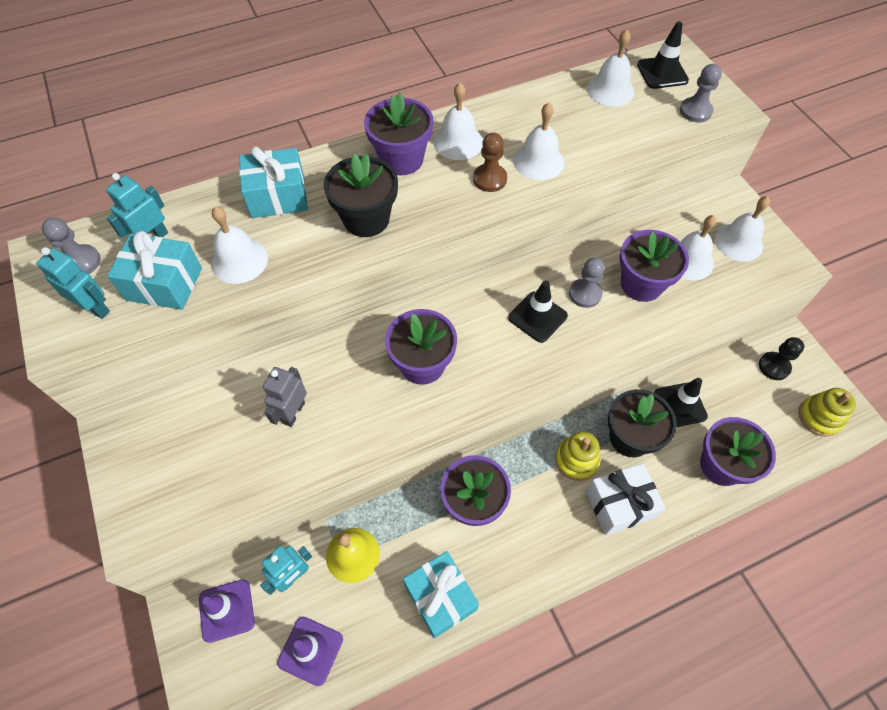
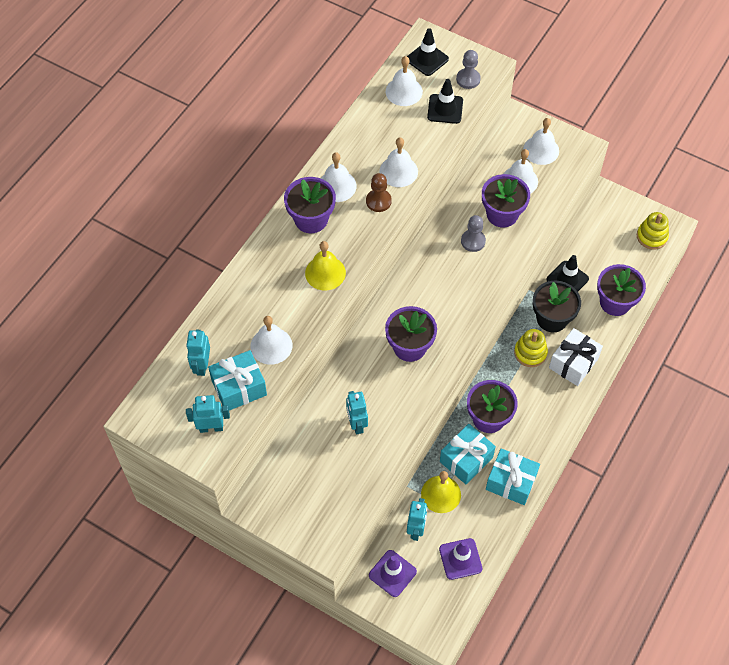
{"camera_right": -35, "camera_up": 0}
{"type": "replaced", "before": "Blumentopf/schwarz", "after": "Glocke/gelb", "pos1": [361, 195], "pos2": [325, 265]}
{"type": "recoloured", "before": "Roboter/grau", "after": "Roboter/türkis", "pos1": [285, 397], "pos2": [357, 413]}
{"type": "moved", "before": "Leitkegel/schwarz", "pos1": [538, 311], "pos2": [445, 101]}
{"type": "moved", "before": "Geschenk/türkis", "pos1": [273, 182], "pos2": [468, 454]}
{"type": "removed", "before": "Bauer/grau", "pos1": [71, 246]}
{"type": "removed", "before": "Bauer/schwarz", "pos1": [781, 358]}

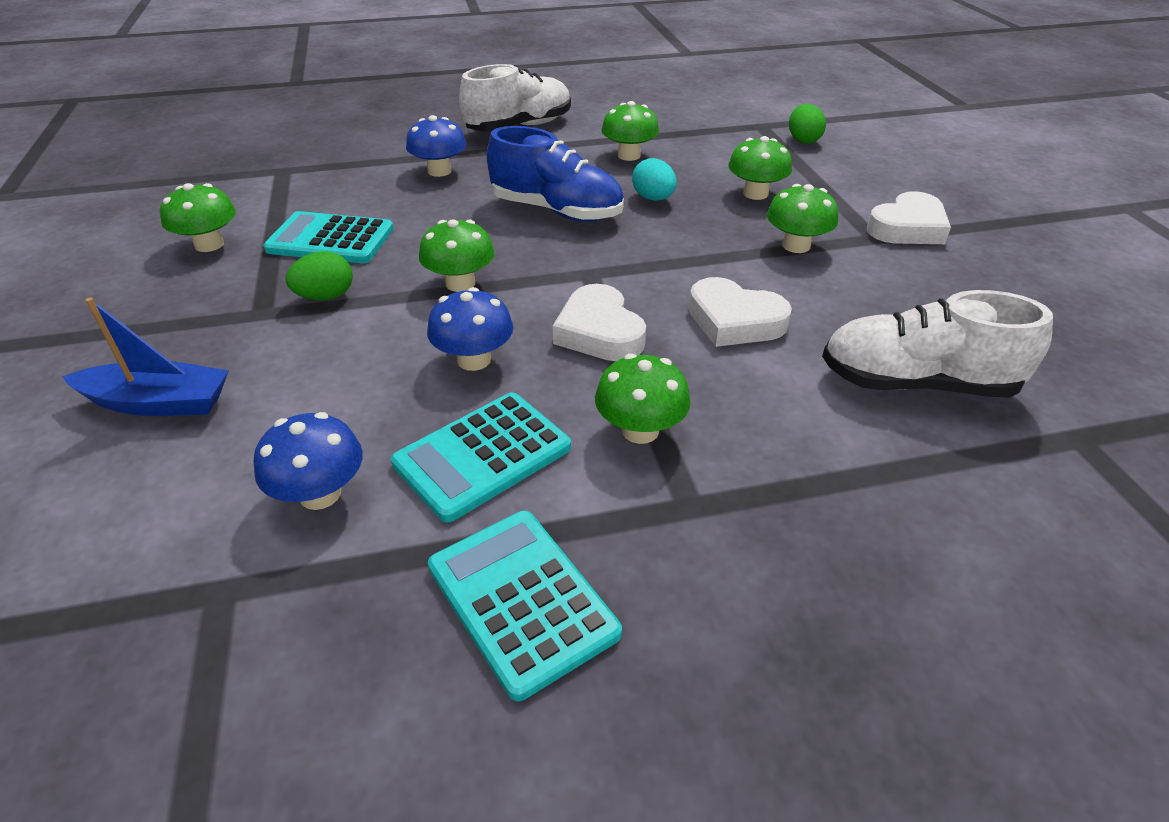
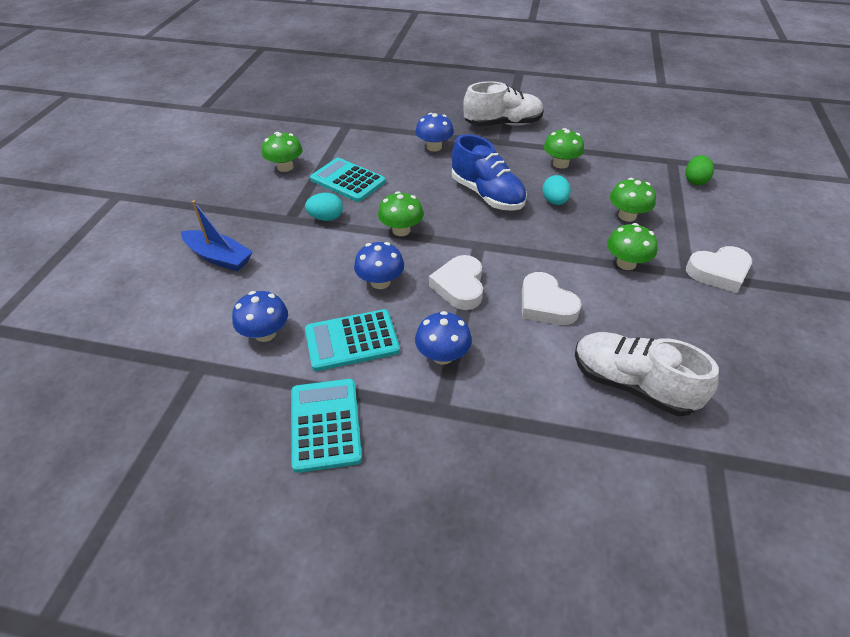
{"camera_right": 25, "camera_up": 5}
{"type": "recoloured", "before": "Ei/grün", "after": "Ei/türkis", "pos1": [319, 275], "pos2": [324, 207]}
{"type": "recoloured", "before": "Pilz/grün", "after": "Pilz/blau", "pos1": [643, 398], "pos2": [443, 338]}

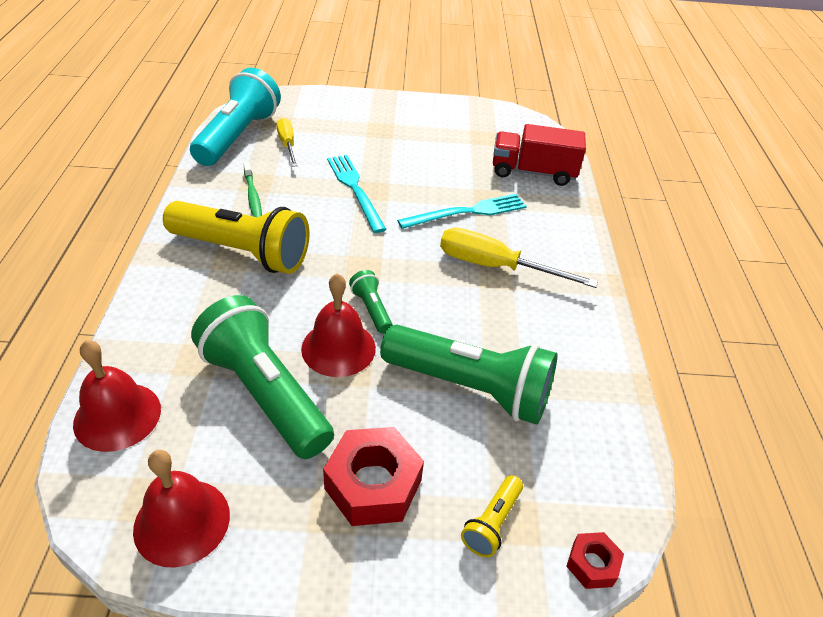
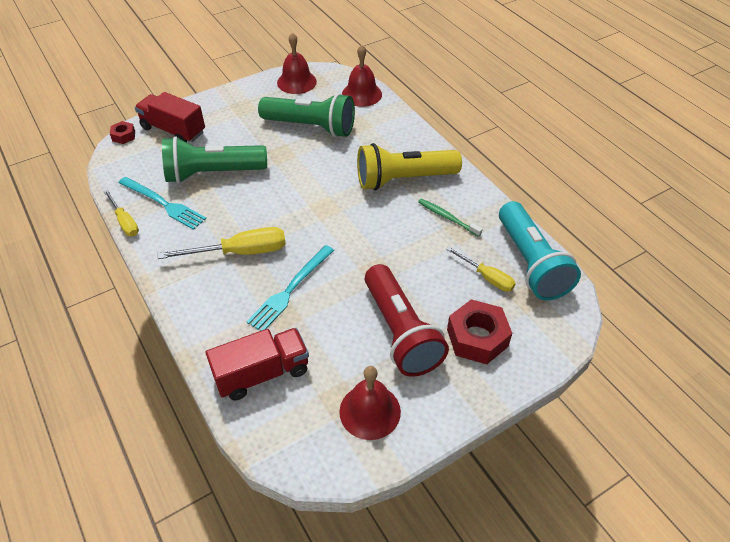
{"camera_right": 150, "camera_up": 5}
{"type": "added", "after": "Schraubenzieher/gelb", "pos2": [121, 213]}
{"type": "moved", "before": "Gabel/türkis", "pos1": [357, 194], "pos2": [162, 203]}
{"type": "replaced", "before": "Taschenlampe/gelb", "after": "Lastwagen/rot", "pos1": [492, 516], "pos2": [170, 117]}
{"type": "moved", "before": "Glocke/rot", "pos1": [338, 325], "pos2": [370, 403]}
{"type": "added", "after": "Taschenlampe/rot", "pos2": [407, 320]}
{"type": "moved", "before": "Sechskantmutter/rot", "pos1": [373, 476], "pos2": [479, 331]}
{"type": "removed", "before": "Taschenlampe/grün", "pos1": [371, 302]}

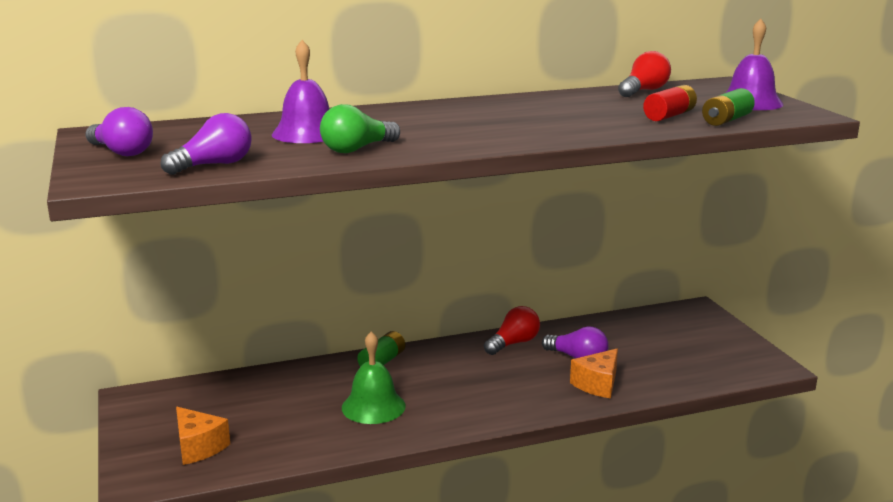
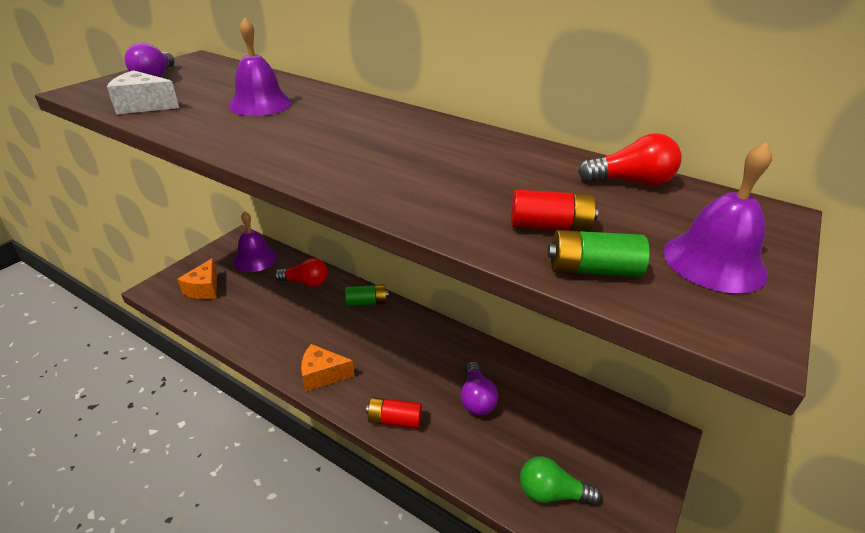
{"camera_right": 50, "camera_up": 15}
{"type": "replaced", "before": "Glühbirne/lila", "after": "Käse/weiß", "pos1": [206, 144], "pos2": [143, 92]}
{"type": "added", "after": "Glocke/lila", "pos2": [255, 241]}
{"type": "moved", "before": "Glühbirne/rot", "pos1": [512, 330], "pos2": [301, 272]}
{"type": "moved", "before": "Käse/orange", "pos1": [594, 373], "pos2": [327, 368]}
{"type": "added", "after": "Batterie/rot", "pos2": [394, 413]}
{"type": "moved", "before": "Glühbirne/grün", "pos1": [360, 128], "pos2": [560, 480]}
{"type": "removed", "before": "Glocke/grün", "pos1": [374, 377]}

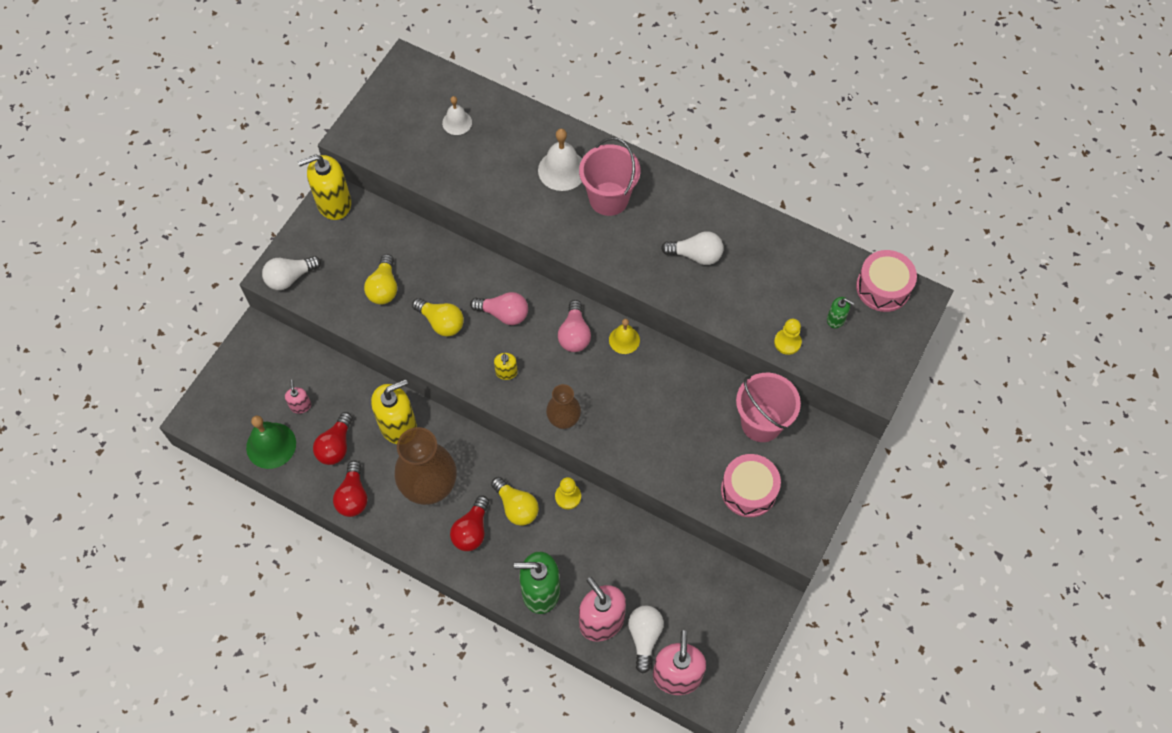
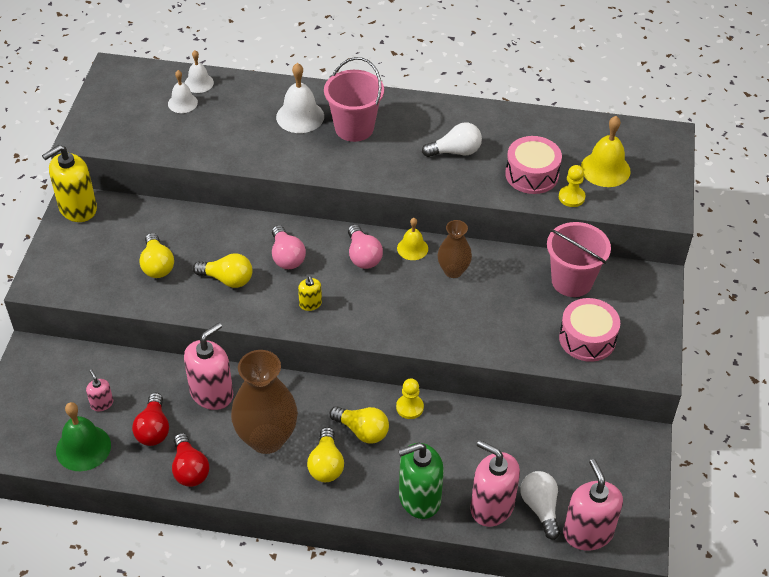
{"camera_right": -20, "camera_up": -15}
{"type": "recoloured", "before": "Seifenspender/gelb", "after": "Seifenspender/rosa", "pos1": [394, 411], "pos2": [208, 366]}
{"type": "added", "after": "Glocke/weiß", "pos2": [199, 71]}
{"type": "turned", "before": "Glühbirne/rosa", "pos1": [499, 308], "pos2": [289, 247], "turn": 75}
{"type": "recoloured", "before": "Glühbirne/rot", "after": "Glühbirne/gelb", "pos1": [469, 523], "pos2": [325, 454]}
{"type": "moved", "before": "Vase/braun", "pos1": [563, 406], "pos2": [455, 249]}
{"type": "moved", "before": "Trommel/rosa", "pos1": [886, 281], "pos2": [533, 165]}
{"type": "replaced", "before": "Seifenspender/grün", "after": "Glocke/gelb", "pos1": [840, 312], "pos2": [606, 151]}
{"type": "removed", "before": "Glühbirne/weiß", "pos1": [291, 273]}

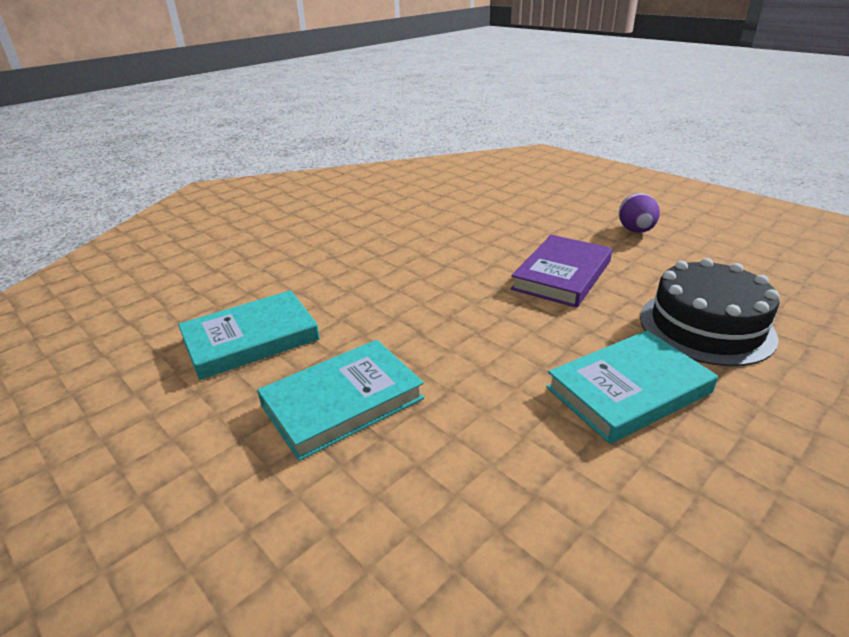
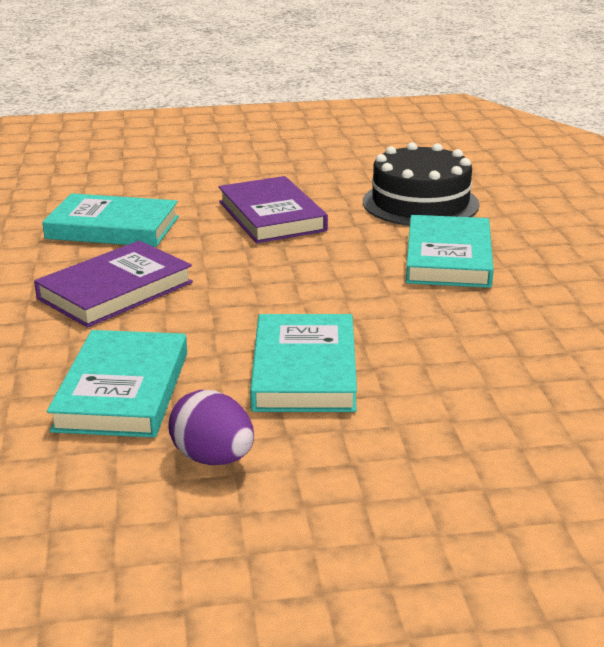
{"camera_right": -55, "camera_up": -5}
{"type": "added", "after": "Buch/lila", "pos2": [113, 284]}
{"type": "added", "after": "Buch/türkis", "pos2": [110, 220]}
{"type": "moved", "before": "Ei/lila", "pos1": [639, 213], "pos2": [211, 427]}

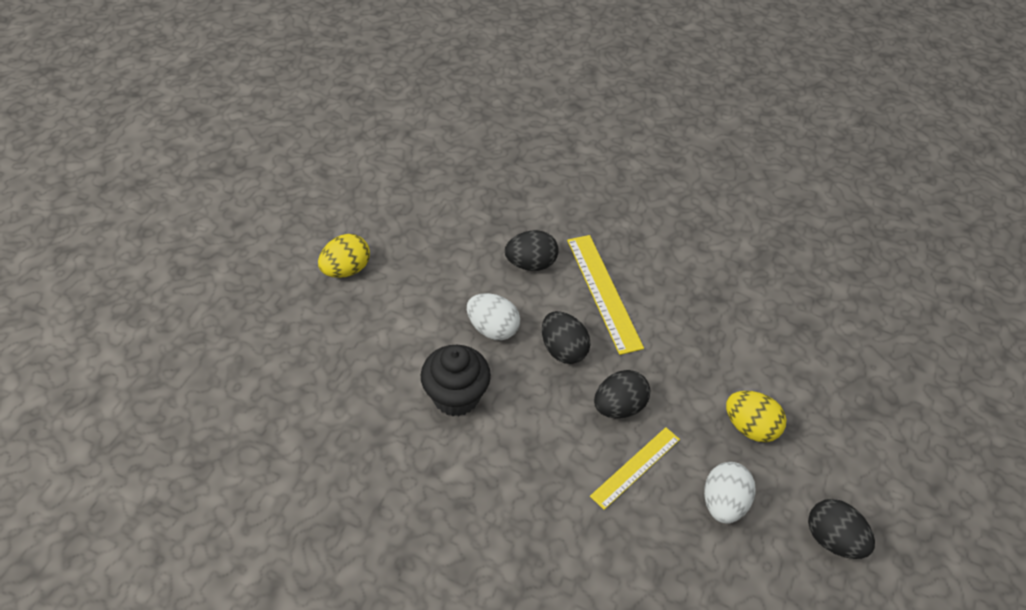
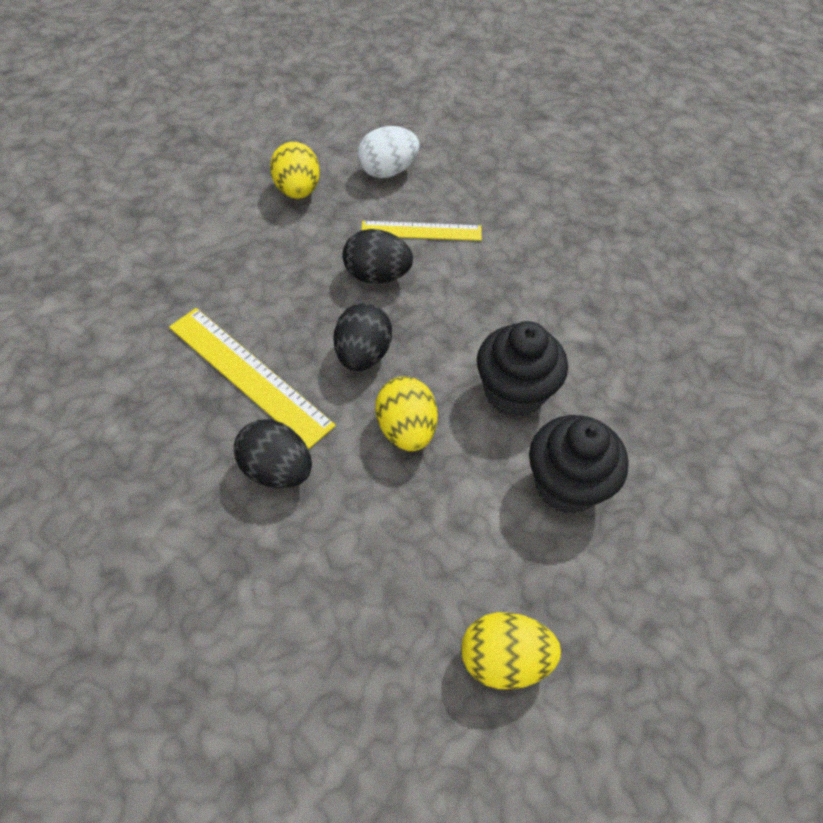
{"camera_right": -135, "camera_up": 5}
{"type": "turned", "before": "Lineal/gelb", "pos1": [605, 295], "pos2": [252, 378], "turn": -75}
{"type": "recoloured", "before": "Ei/weiß", "after": "Ei/gelb", "pos1": [493, 316], "pos2": [406, 413]}
{"type": "added", "after": "Muffin/schwarz", "pos2": [579, 464]}
{"type": "removed", "before": "Ei/schwarz", "pos1": [841, 529]}

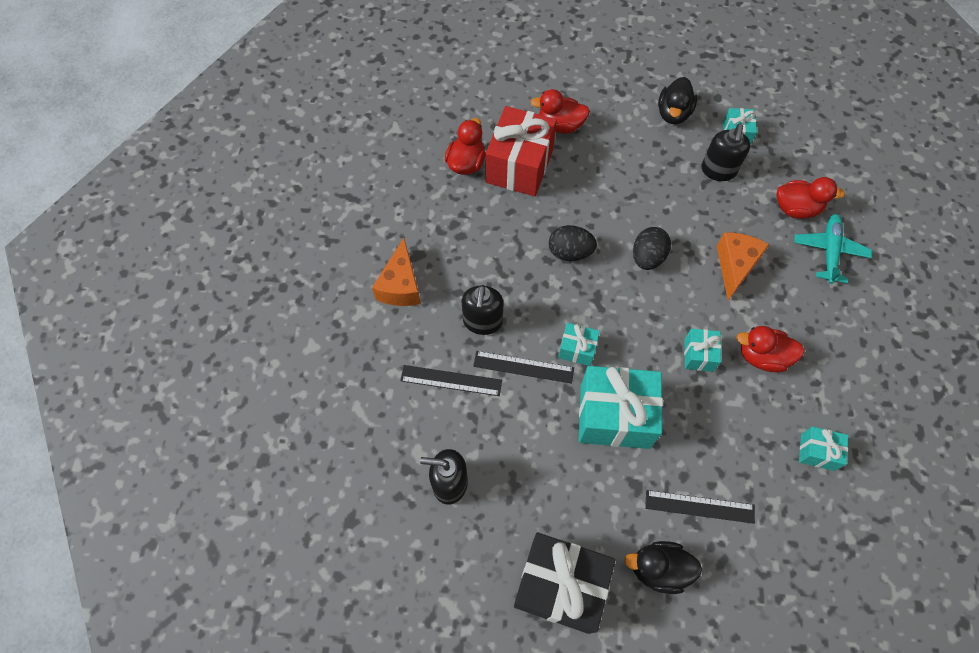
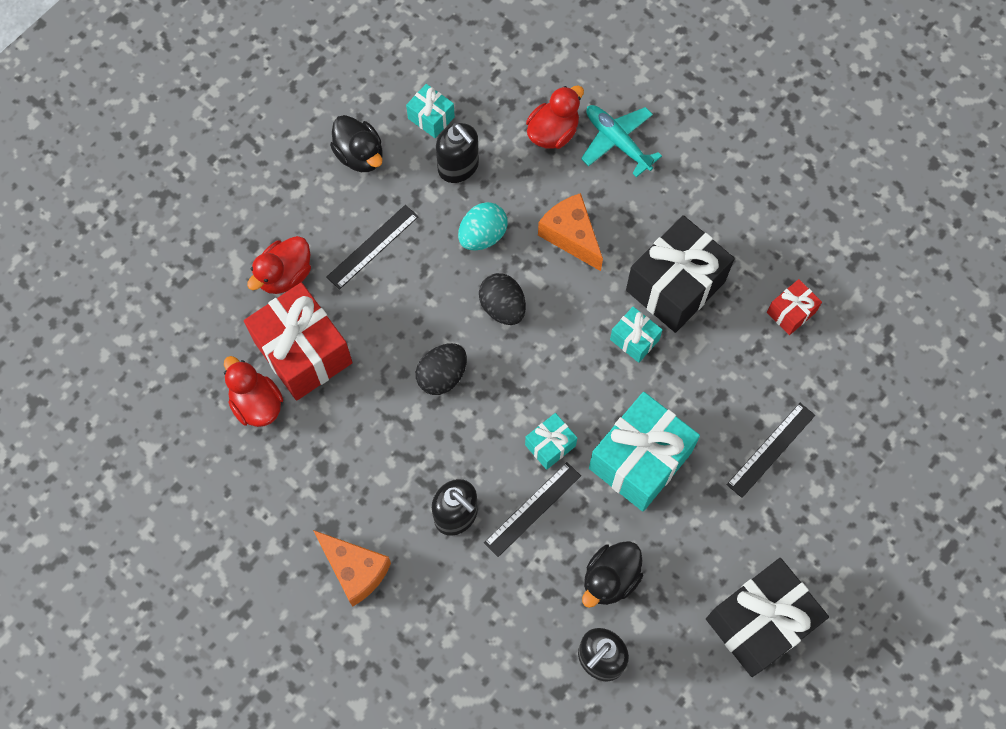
{"camera_right": -55, "camera_up": 5}
{"type": "moved", "before": "Lineal/schwarz", "pos1": [451, 380], "pos2": [372, 247]}
{"type": "added", "after": "Ei/türkis", "pos2": [483, 226]}
{"type": "moved", "before": "Ente/schwarz", "pos1": [663, 567], "pos2": [612, 574]}
{"type": "replaced", "before": "Ente/rot", "after": "Geschenk/schwarz", "pos1": [770, 349], "pos2": [680, 274]}
{"type": "recoloured", "before": "Geschenk/türkis", "after": "Geschenk/rot", "pos1": [823, 448], "pos2": [794, 307]}

